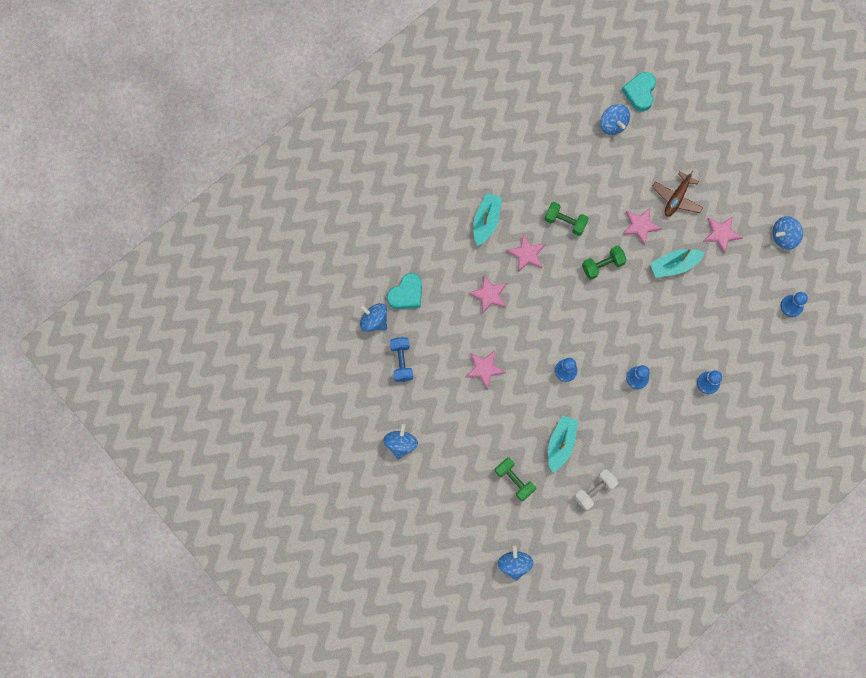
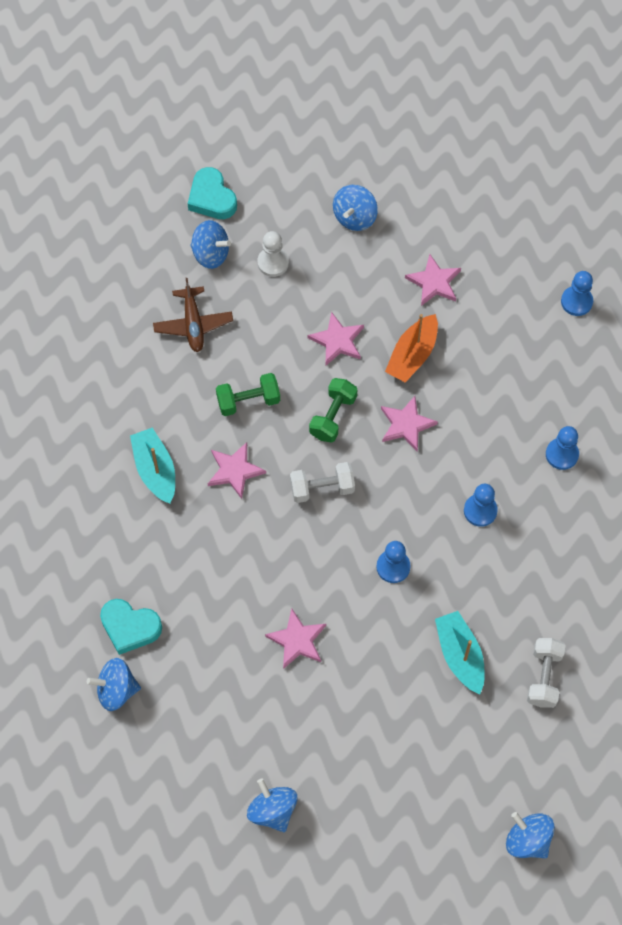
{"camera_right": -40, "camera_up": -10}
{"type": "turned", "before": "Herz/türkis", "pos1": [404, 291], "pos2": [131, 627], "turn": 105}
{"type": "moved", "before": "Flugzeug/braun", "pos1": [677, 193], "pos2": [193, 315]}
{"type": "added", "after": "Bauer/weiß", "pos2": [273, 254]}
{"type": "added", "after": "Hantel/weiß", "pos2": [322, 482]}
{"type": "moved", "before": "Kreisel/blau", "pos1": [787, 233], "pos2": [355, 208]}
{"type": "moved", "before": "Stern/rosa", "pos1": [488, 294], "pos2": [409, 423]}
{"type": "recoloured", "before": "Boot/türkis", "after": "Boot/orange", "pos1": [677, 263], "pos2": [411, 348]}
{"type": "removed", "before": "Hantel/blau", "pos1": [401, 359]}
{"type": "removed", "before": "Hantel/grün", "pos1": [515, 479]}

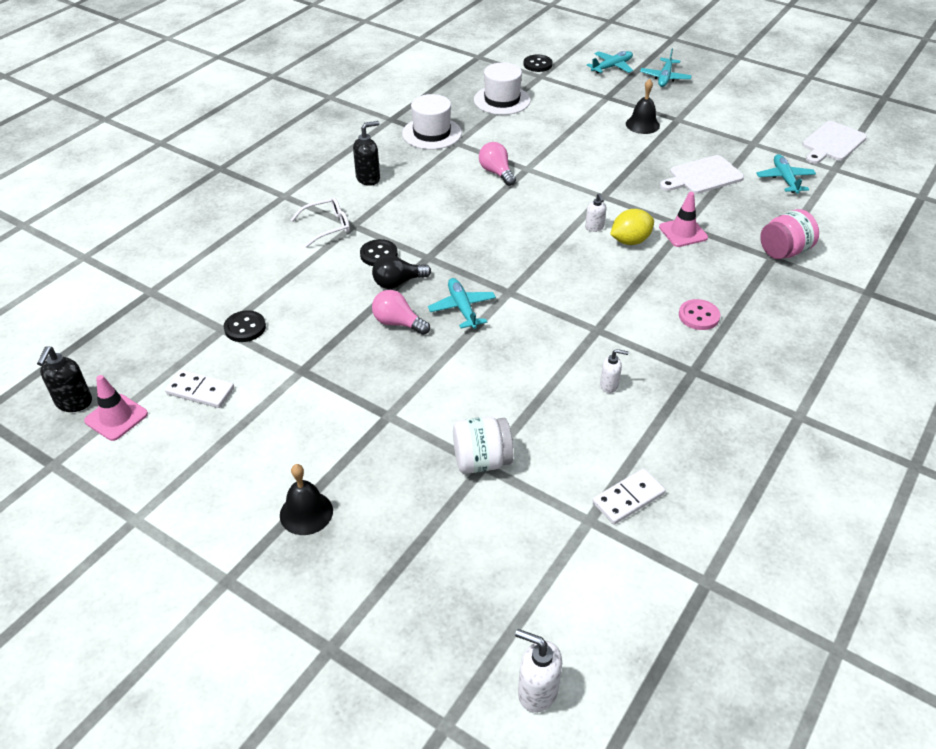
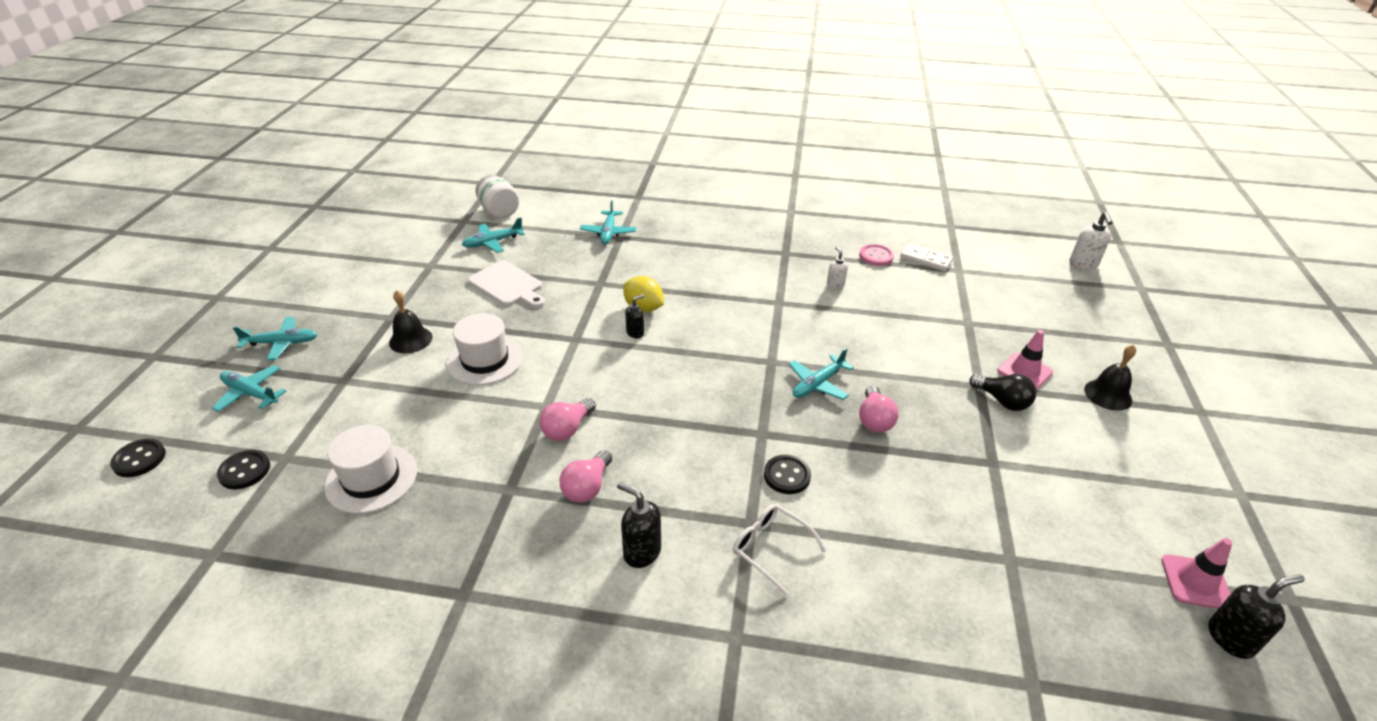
{"camera_right": -115, "camera_up": -5}
{"type": "moved", "before": "Knopf/schwarz", "pos1": [245, 326], "pos2": [138, 458]}
{"type": "moved", "before": "Hut/weiß", "pos1": [432, 122], "pos2": [485, 349]}
{"type": "moved", "before": "Einmachglas/weiß", "pos1": [483, 445], "pos2": [498, 197]}
{"type": "added", "after": "Glühbirne/rosa", "pos2": [585, 476]}
{"type": "replaced", "before": "Einmachglas/rosa", "after": "Flugzeug/türkis", "pos1": [789, 234], "pos2": [608, 222]}
{"type": "recoloured", "before": "Seifenspender/weiß", "after": "Seifenspender/schwarz", "pos1": [595, 212], "pos2": [634, 316]}
{"type": "moved", "before": "Knopf/rosa", "pos1": [699, 314], "pos2": [876, 255]}
{"type": "moved", "before": "Glühbirne/schwarz", "pos1": [401, 272], "pos2": [1002, 392]}
{"type": "moved", "before": "Leitkegel/rosa", "pos1": [683, 219], "pos2": [1025, 360]}
{"type": "removed", "before": "Dominostein/weiß", "pos1": [199, 389]}
{"type": "removed", "before": "Schneidebrett/weiß", "pos1": [834, 142]}

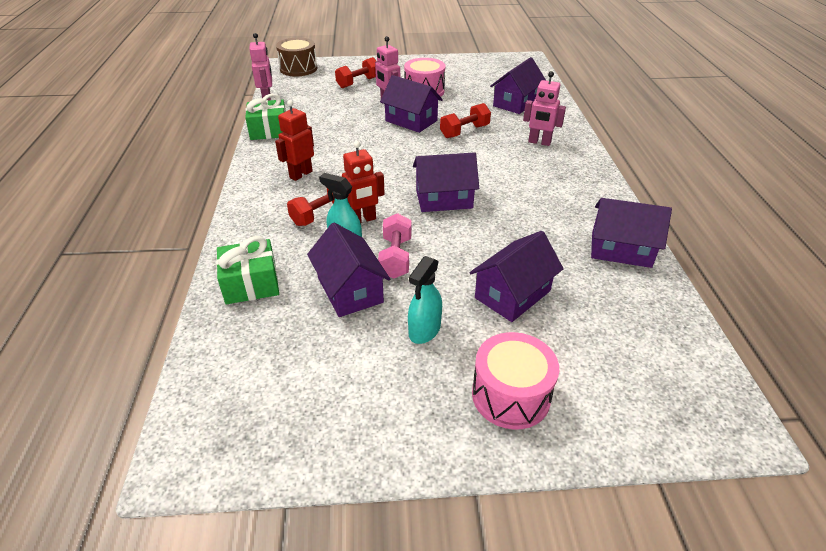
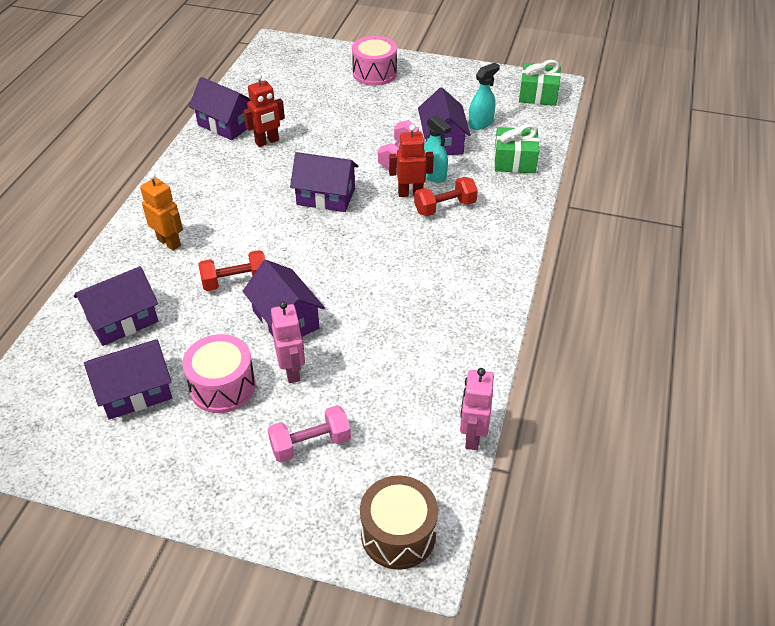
{"camera_right": -160, "camera_up": 5}
{"type": "moved", "before": "Haus/lila", "pos1": [517, 276], "pos2": [128, 379]}
{"type": "recoloured", "before": "Roboter/rosa", "after": "Roboter/orange", "pos1": [544, 108], "pos2": [161, 212]}
{"type": "moved", "before": "Roboter/rot", "pos1": [294, 140], "pos2": [264, 110]}
{"type": "recoloured", "before": "Hantel/rot", "after": "Hantel/rosa", "pos1": [355, 72], "pos2": [309, 433]}
{"type": "moved", "before": "Sprühflasche/türkis", "pos1": [425, 300], "pos2": [484, 96]}
{"type": "moved", "before": "Geschenk/grün", "pos1": [265, 117], "pos2": [540, 83]}

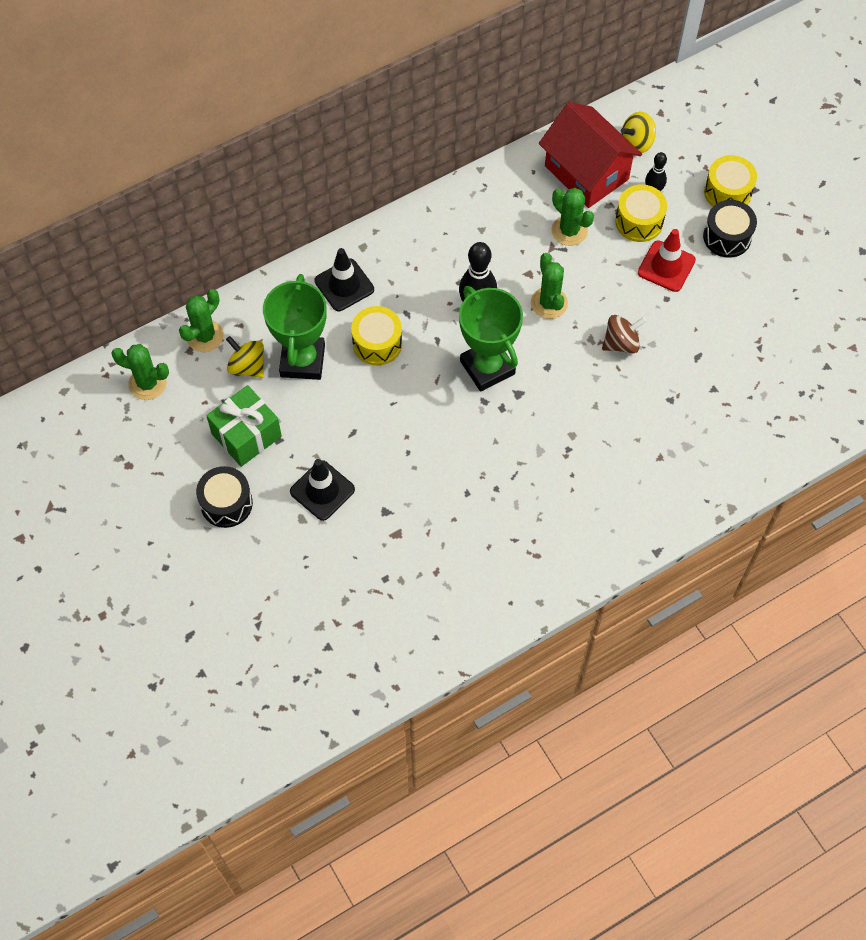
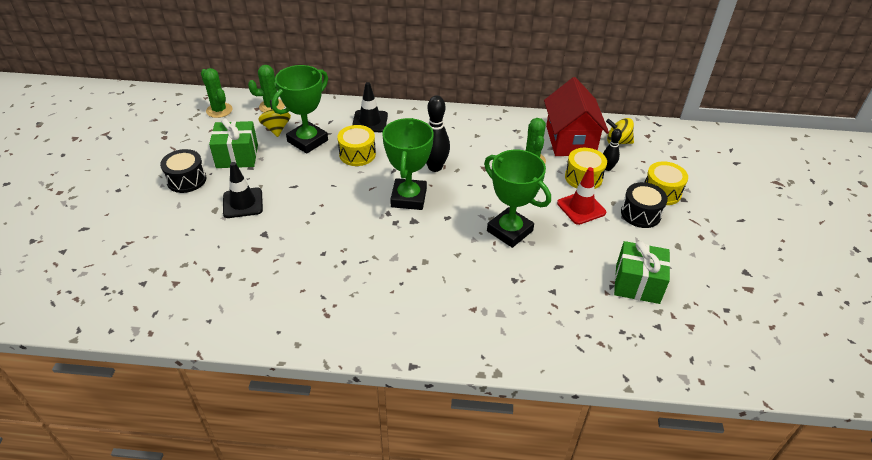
{"camera_right": 35, "camera_up": -20}
{"type": "replaced", "before": "Kreisel/braun", "after": "Pokal/grün", "pos1": [624, 334], "pos2": [517, 199]}
{"type": "added", "after": "Geschenk/grün", "pos2": [642, 272]}
{"type": "removed", "before": "Kaktus/grün", "pos1": [549, 286]}

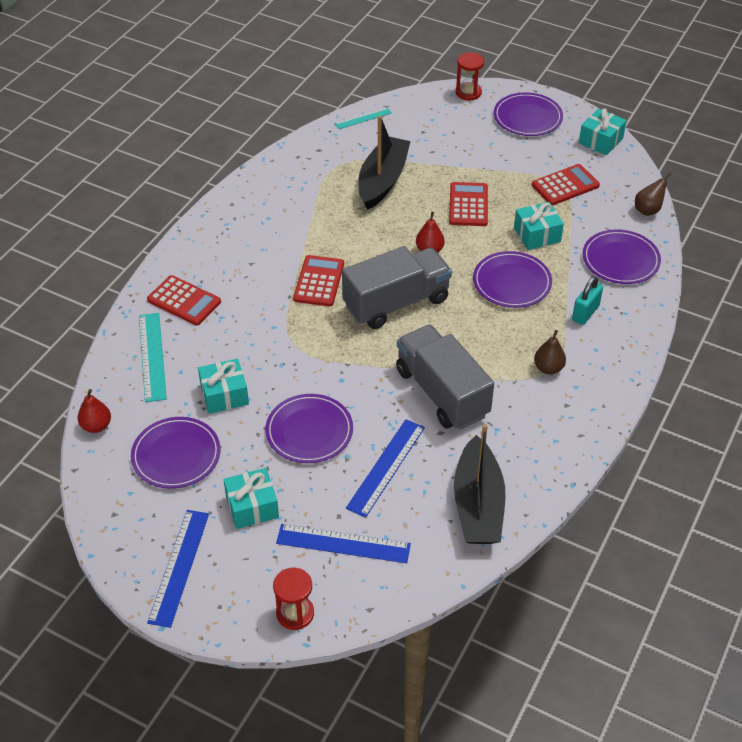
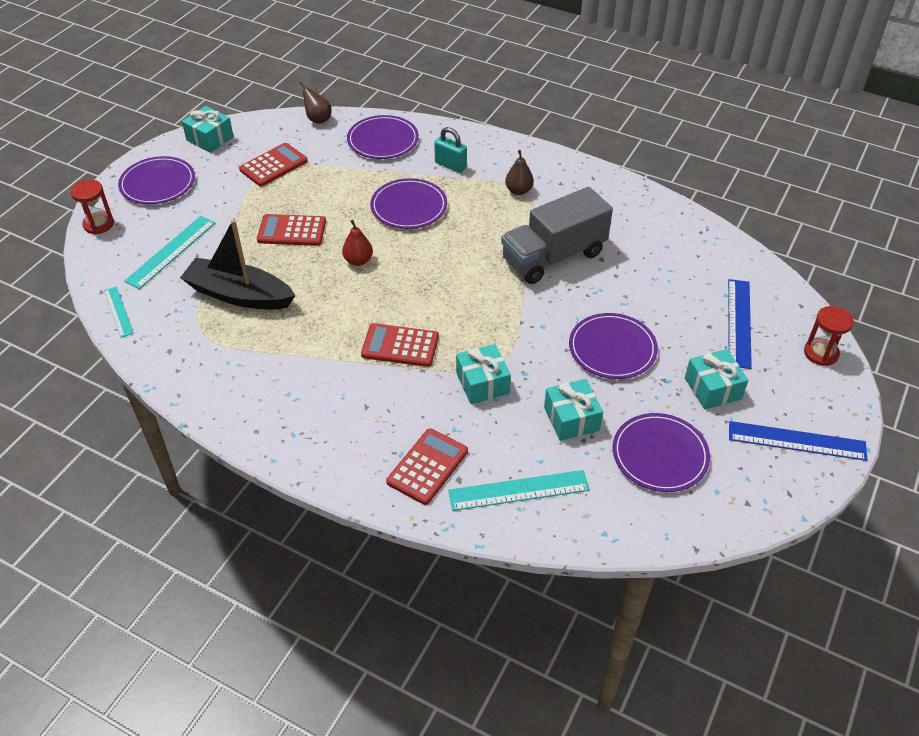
{"camera_right": -90, "camera_up": 0}
{"type": "added", "after": "Lineal/türkis", "pos2": [169, 252]}
{"type": "turned", "before": "Taschenrechner/rot", "pos1": [566, 184], "pos2": [273, 164], "turn": 75}
{"type": "moved", "before": "Geschenk/türkis", "pos1": [539, 226], "pos2": [483, 374]}
{"type": "removed", "before": "Birne/rot", "pos1": [94, 411]}
{"type": "removed", "before": "Lastwagen/grau", "pos1": [397, 287]}
{"type": "removed", "before": "Lineal/blau", "pos1": [385, 468]}
{"type": "removed", "before": "Boot/schwarz", "pos1": [479, 484]}

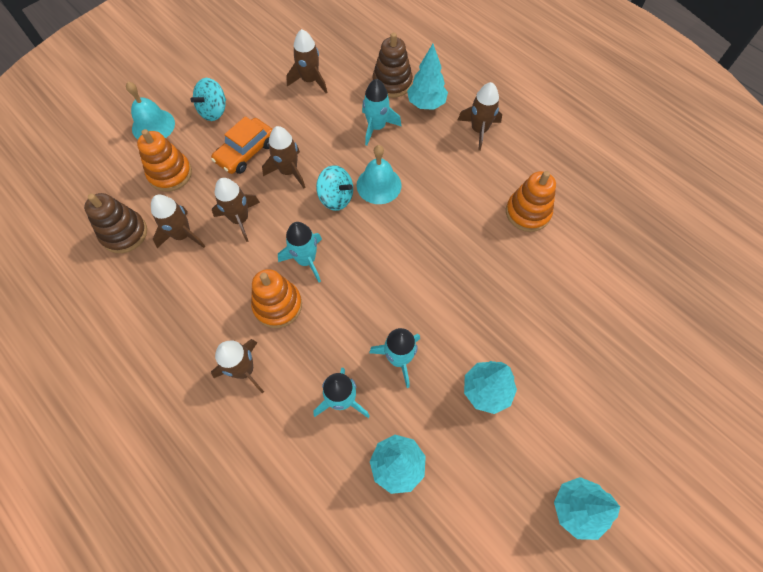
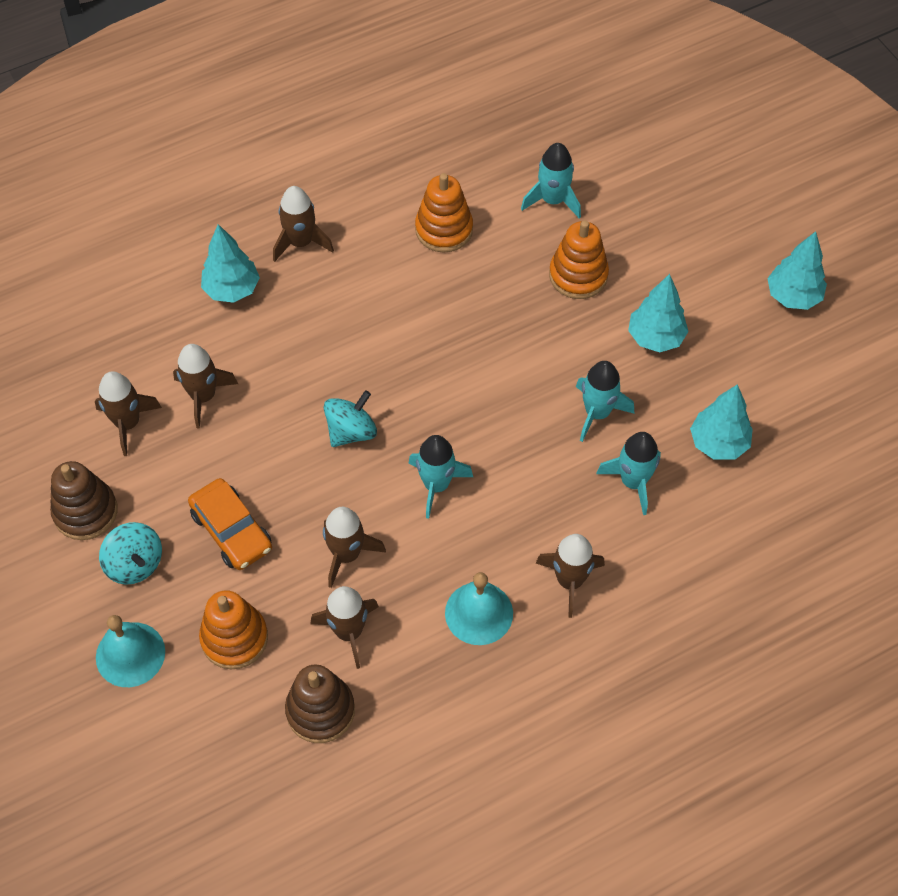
{"camera_right": -75, "camera_up": -5}
{"type": "moved", "before": "Stapelspielzeug/braun", "pos1": [393, 65], "pos2": [84, 500]}
{"type": "moved", "before": "Rakete/braun", "pos1": [283, 157], "pos2": [205, 386]}
{"type": "moved", "before": "Glocke/türkis", "pos1": [379, 174], "pos2": [479, 608]}
{"type": "moved", "before": "Rakete/türkis", "pos1": [381, 112], "pos2": [551, 181]}
{"type": "moved", "before": "Stapelspielzeug/orange", "pos1": [276, 298], "pos2": [579, 259]}

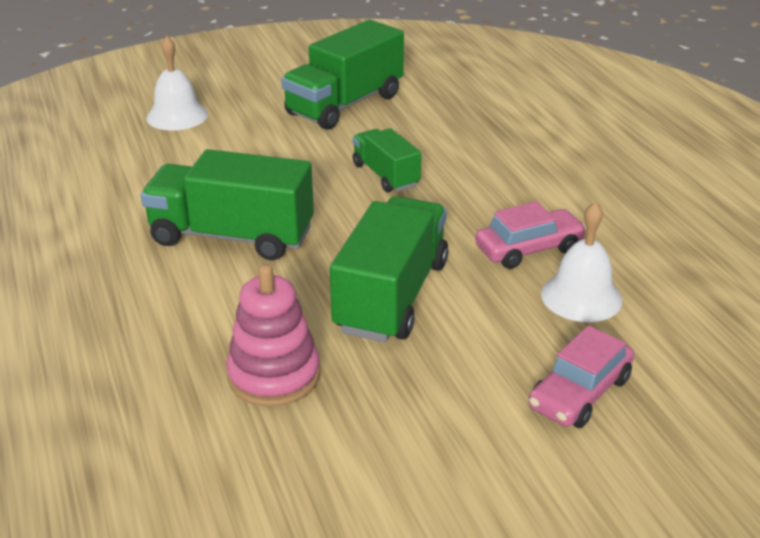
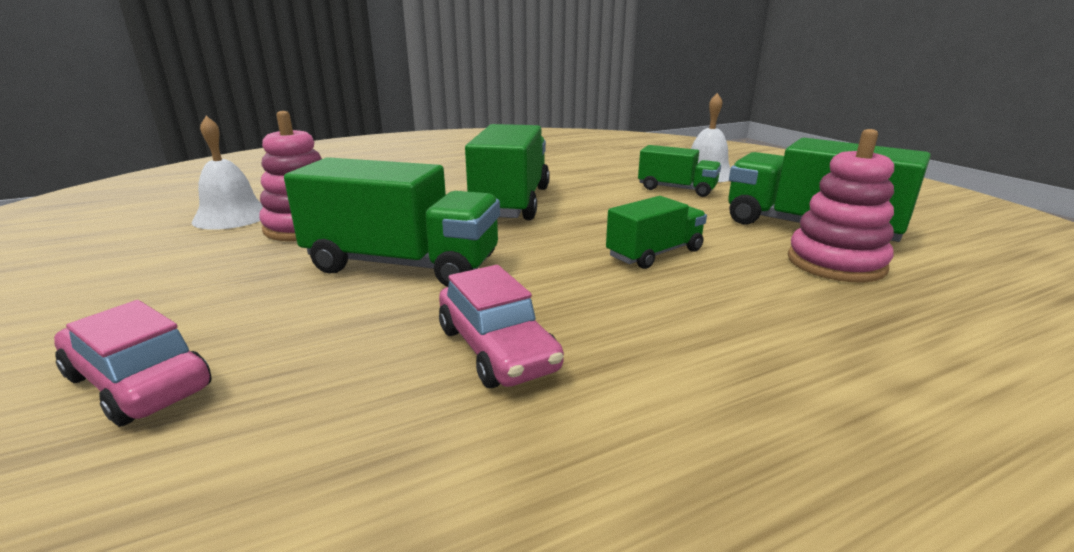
{"camera_right": 85, "camera_up": -10}
{"type": "moved", "before": "Glocke/weiß", "pos1": [581, 262], "pos2": [227, 173]}
{"type": "added", "after": "Lastwagen/grün", "pos2": [679, 171]}
{"type": "added", "after": "Stapelspielzeug/rosa", "pos2": [841, 205]}

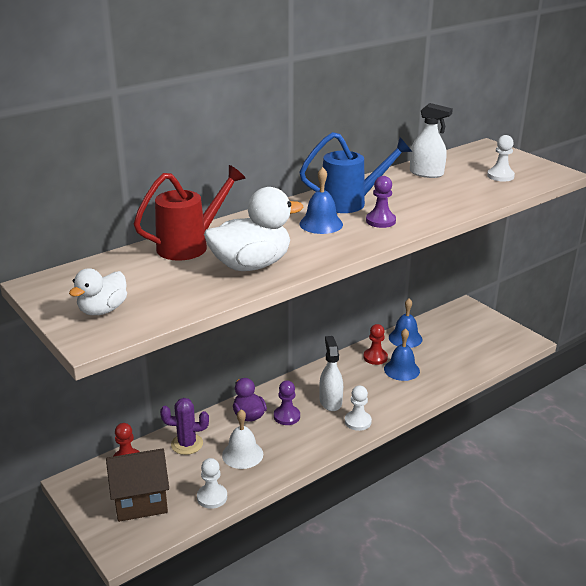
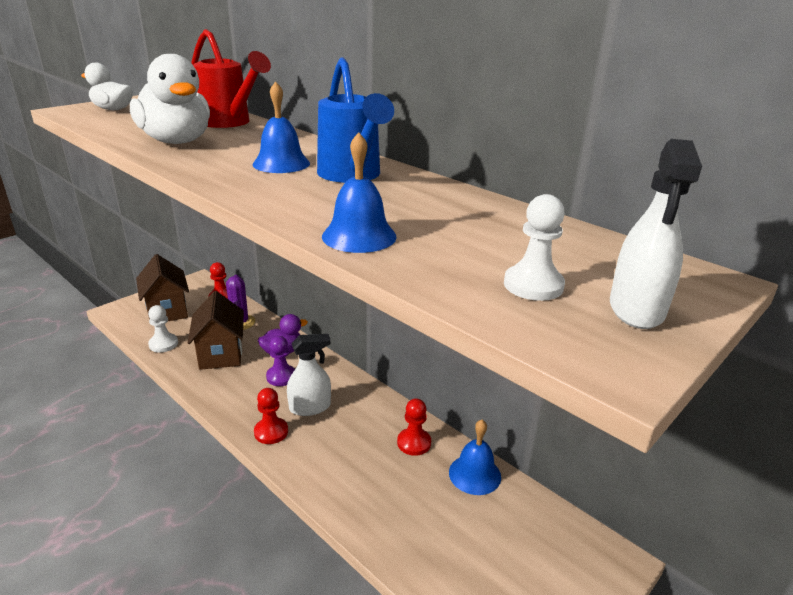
{"camera_right": 80, "camera_up": 0}
{"type": "replaced", "before": "Glocke/weiß", "after": "Haus/braun", "pos1": [242, 439], "pos2": [216, 330]}
{"type": "recoloured", "before": "Bauer/weiß", "after": "Bauer/rot", "pos1": [358, 408], "pos2": [271, 416]}
{"type": "moved", "before": "Glocke/blau", "pos1": [402, 354], "pos2": [359, 192]}
{"type": "moved", "before": "Sprühflasche/weiß", "pos1": [431, 140], "pos2": [656, 234]}
{"type": "removed", "before": "Bauer/lila", "pos1": [381, 202]}

